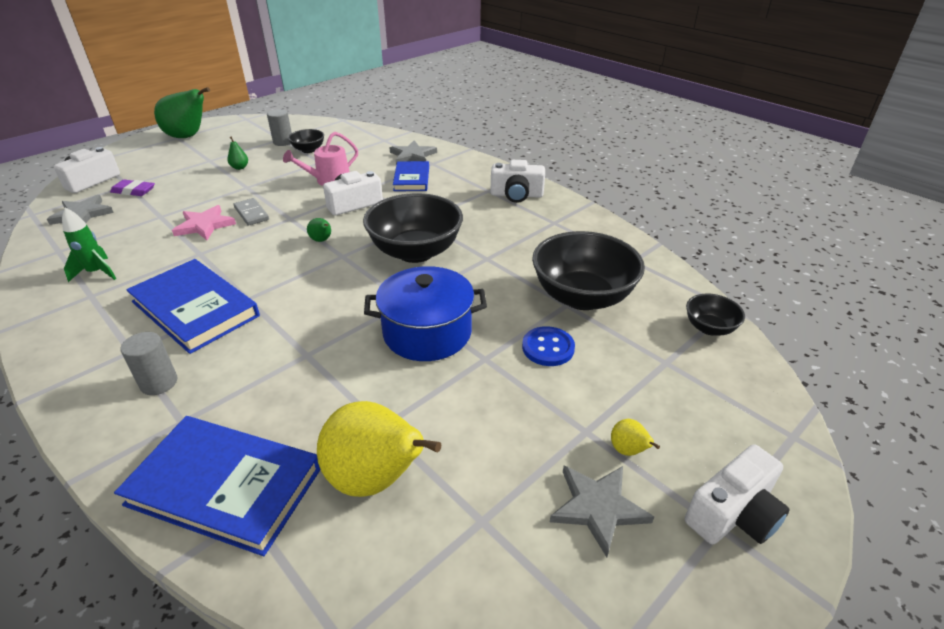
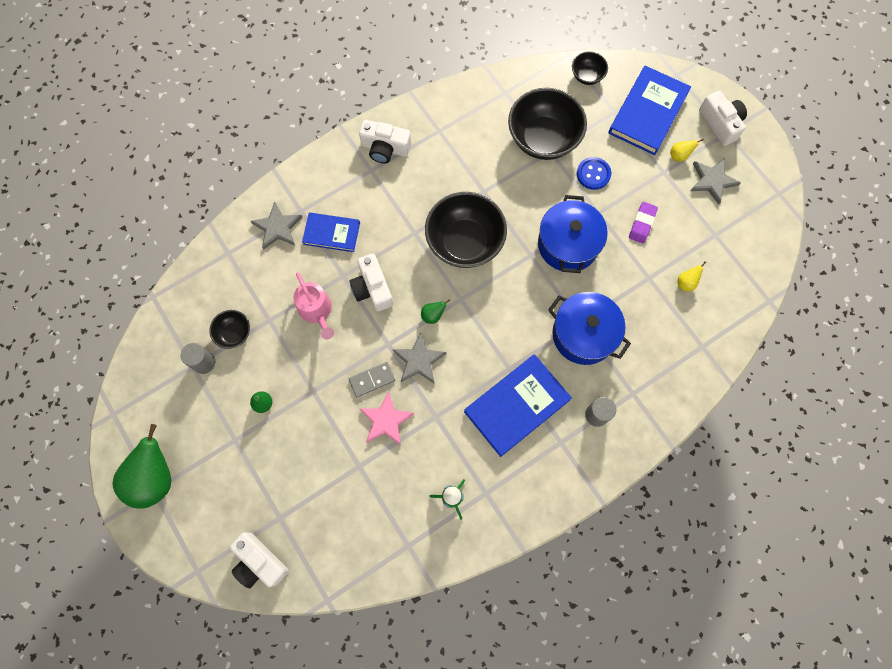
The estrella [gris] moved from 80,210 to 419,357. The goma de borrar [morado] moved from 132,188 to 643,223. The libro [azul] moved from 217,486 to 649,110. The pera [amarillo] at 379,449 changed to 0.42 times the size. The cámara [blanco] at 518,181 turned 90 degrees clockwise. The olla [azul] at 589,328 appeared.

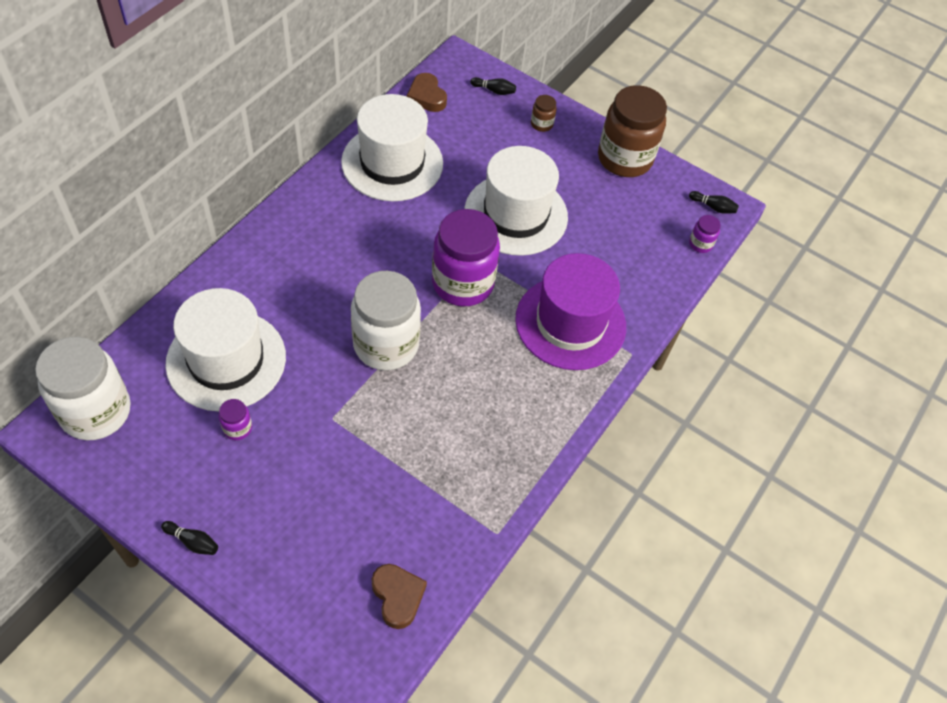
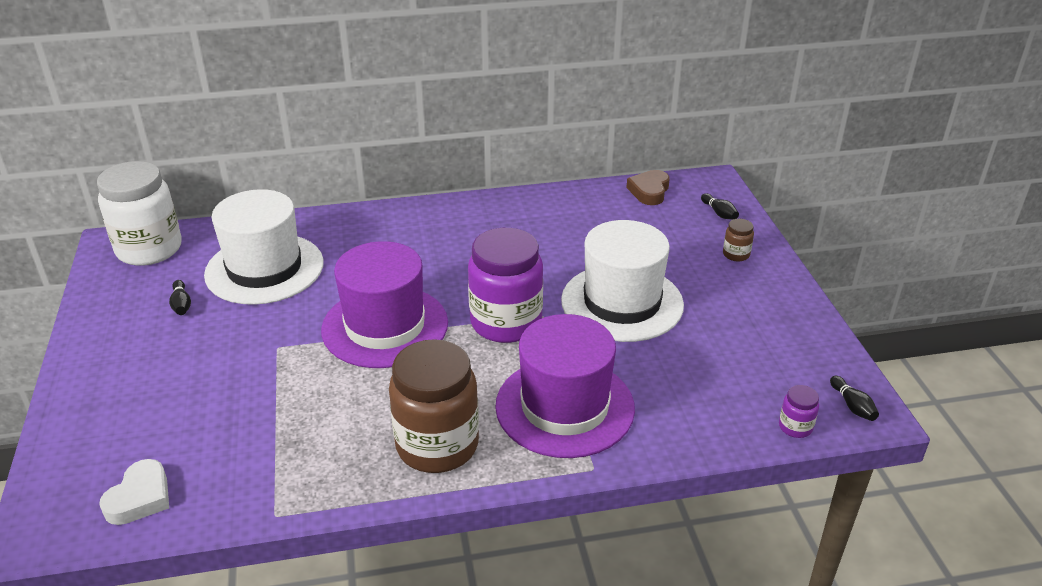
The bolo [negro] moved from 189,538 to 180,297. The tarro [morado] at 235,419 disappeared. The sombrero [blanco] at 392,147 disappeared. The tarro [blanco] at 386,320 was replaced by the sombrero [morado] at 384,304. The corazón [marrón] at 399,596 became the corazón [blanco] at 134,492. The tarro [marrón] moved from 632,131 to 434,406.

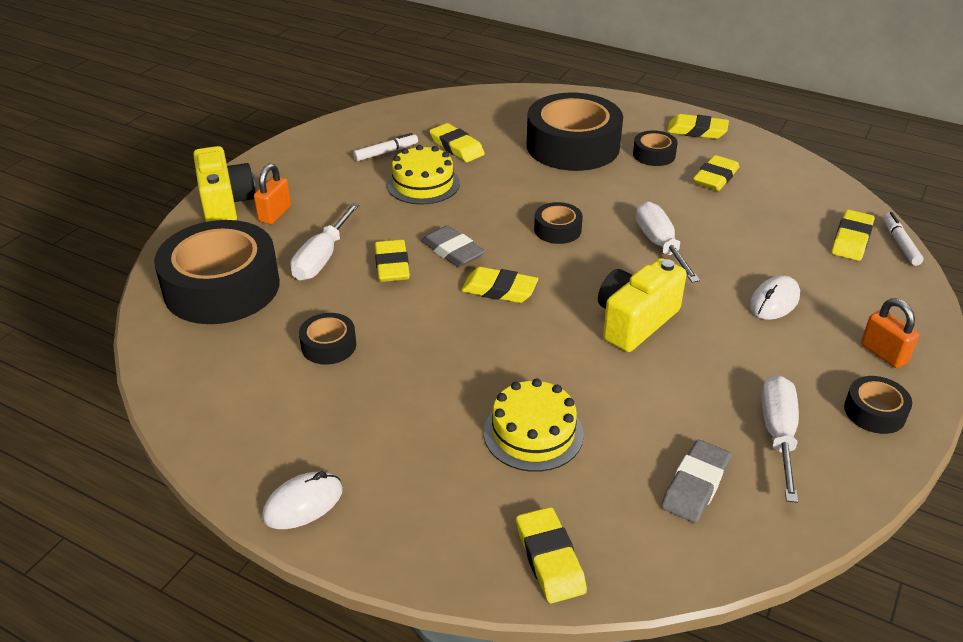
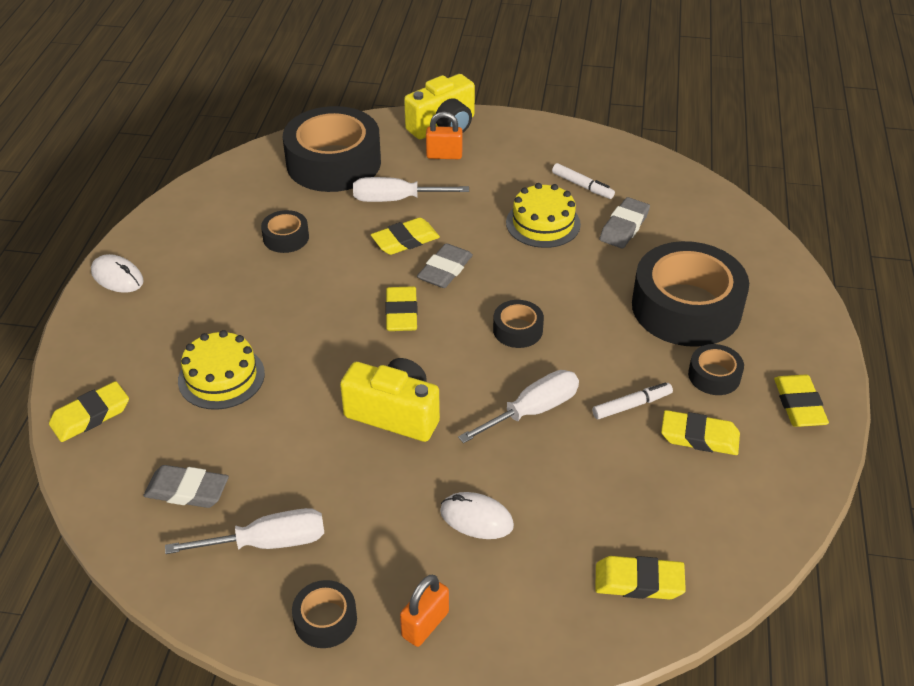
The goma de borrar [amarillo] at 457,142 became the goma de borrar [gris] at 625,222. The rotulador [blanco] moved from 902,239 to 632,400.

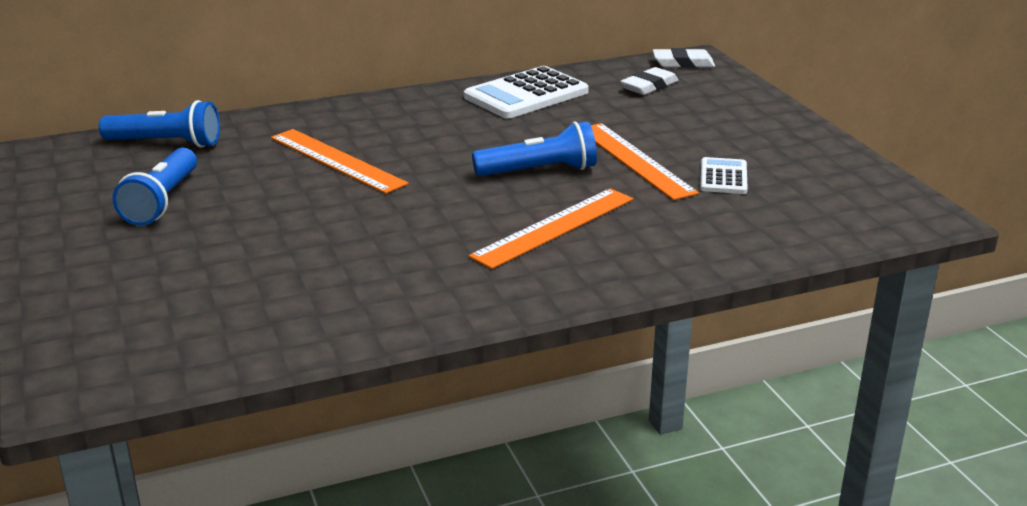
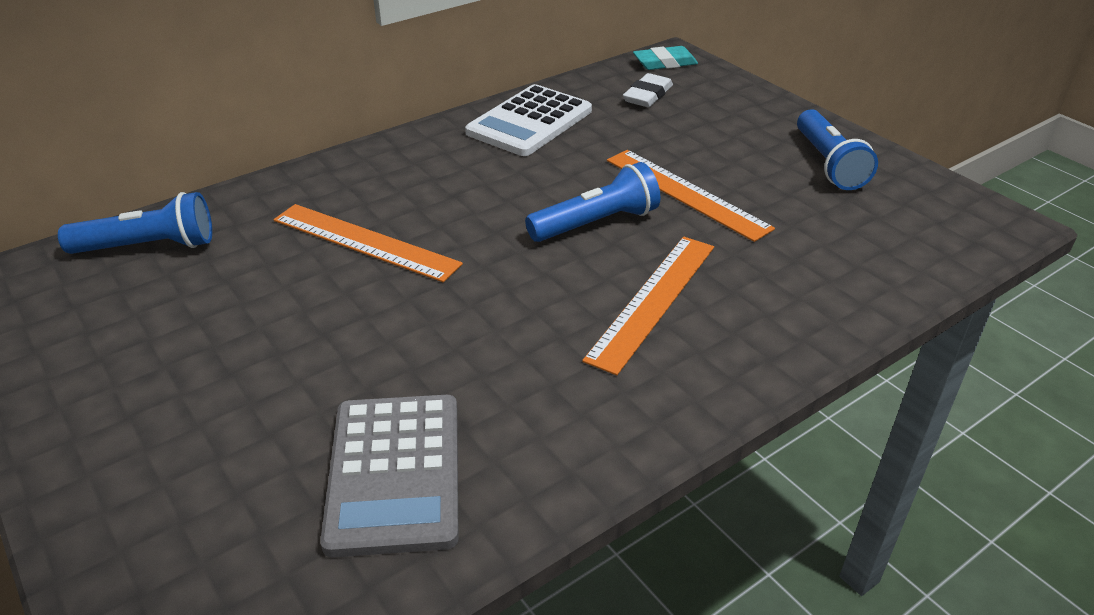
The lámpara de mano [azul] moved from 154,187 to 837,149. The goma de borrar [blanco] at 684,58 became the goma de borrar [turquesa] at 665,58. The calculadora [blanco] at 724,175 disappeared. The calculadora [gris] at 389,476 appeared.

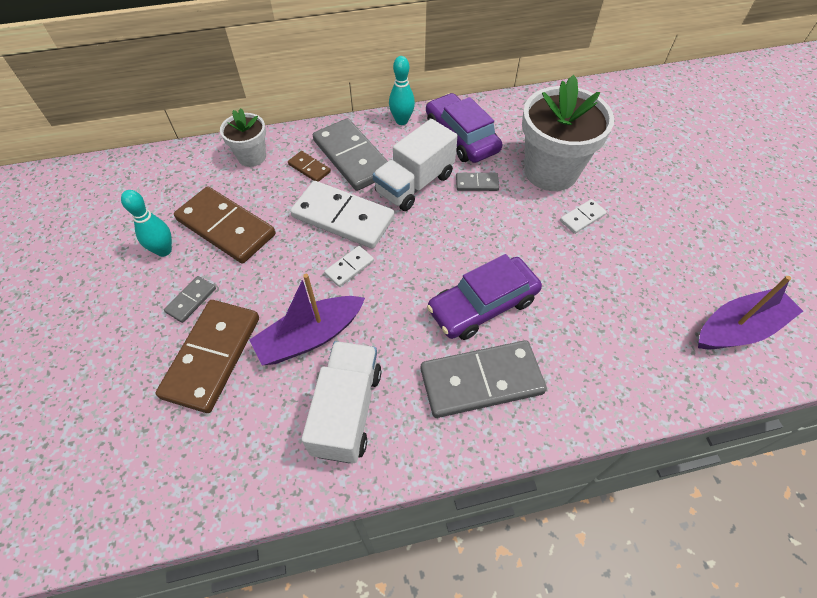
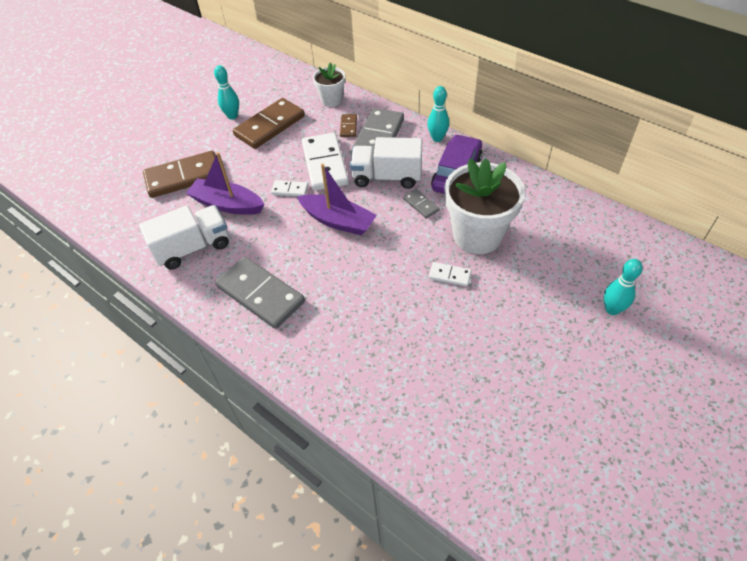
The ficha de dominó [gris] at 190,299 disappeared. The ficha de dominó [marrón] at 224,224 turned 45 degrees clockwise. The coche [morado] at 484,297 disappeared. The barco [morado] moved from 750,313 to 337,200. The bolo [turquesa] at 623,287 appeared.

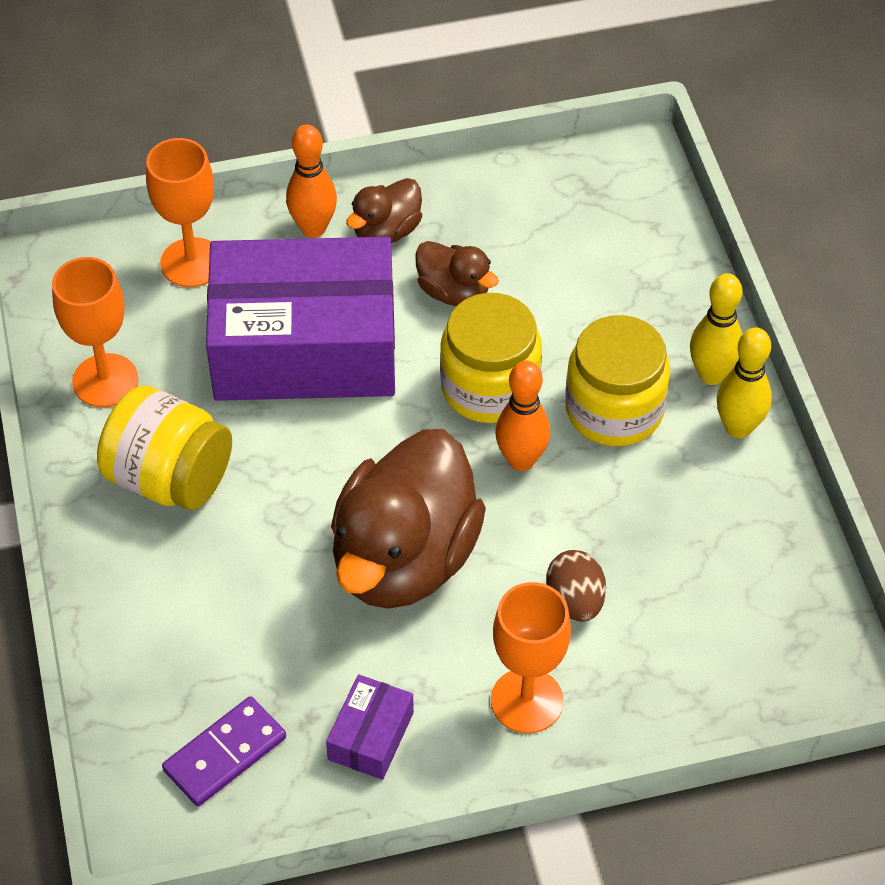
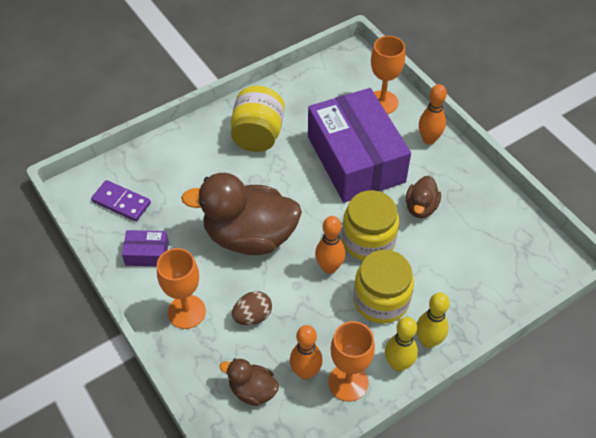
The copa [naranja] moved from 95,332 to 351,361. The pato [marrón] moved from 384,210 to 249,382. The bolo [naranja] at 306,352 appeared.

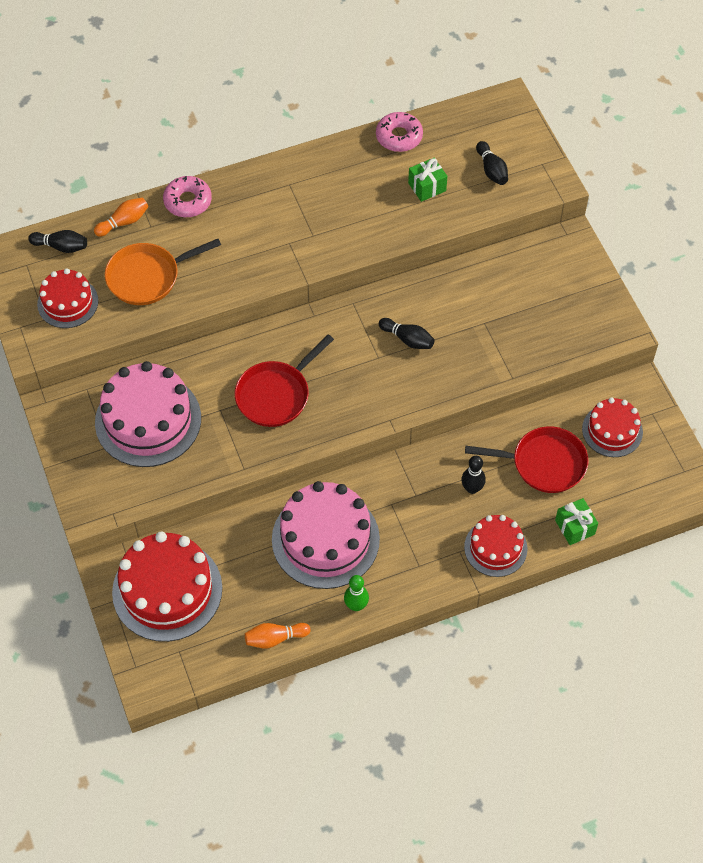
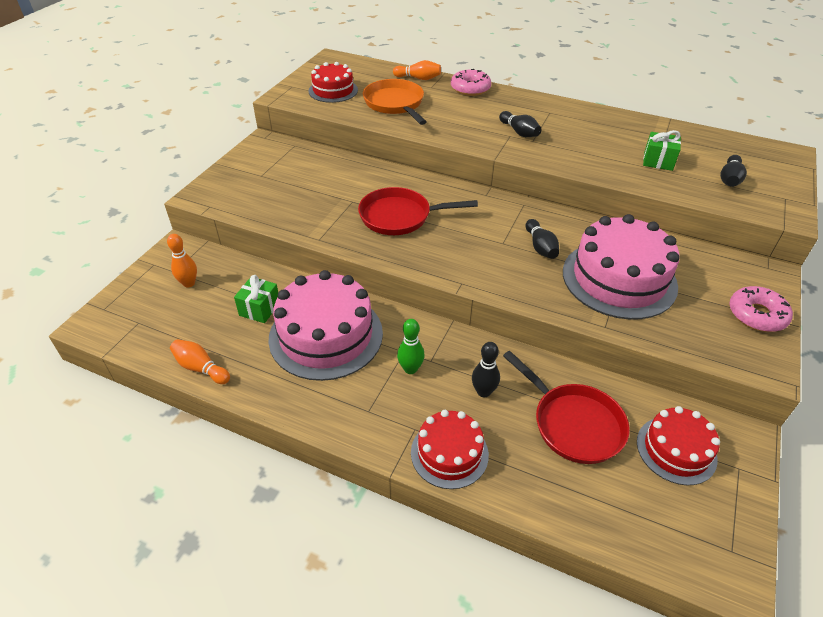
The bolo [negro] moved from 57,241 to 520,124. The tarta [rosa] moved from 148,414 to 621,267. The sartén [naranja] at 163,272 turned 45 degrees clockwise. The tarta [rojo] at 167,587 was replaced by the bolo [naranja] at 182,260. The bolo [verde] moved from 356,593 to 411,346. The rosquilla [rosa] moved from 399,132 to 761,309. The regalo [verde] moved from 576,521 to 256,299.

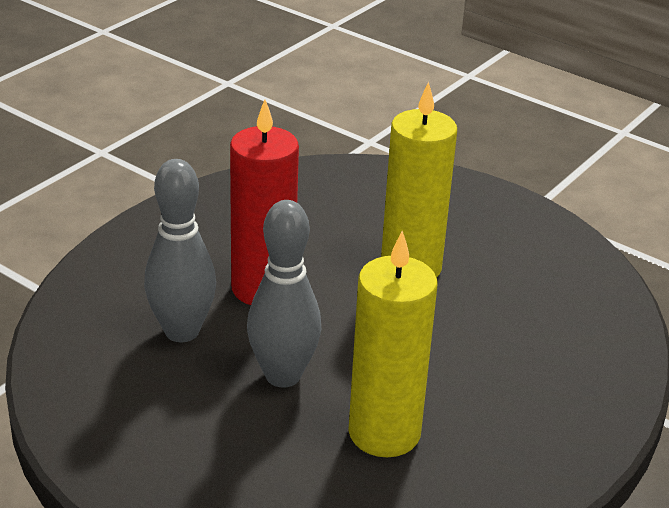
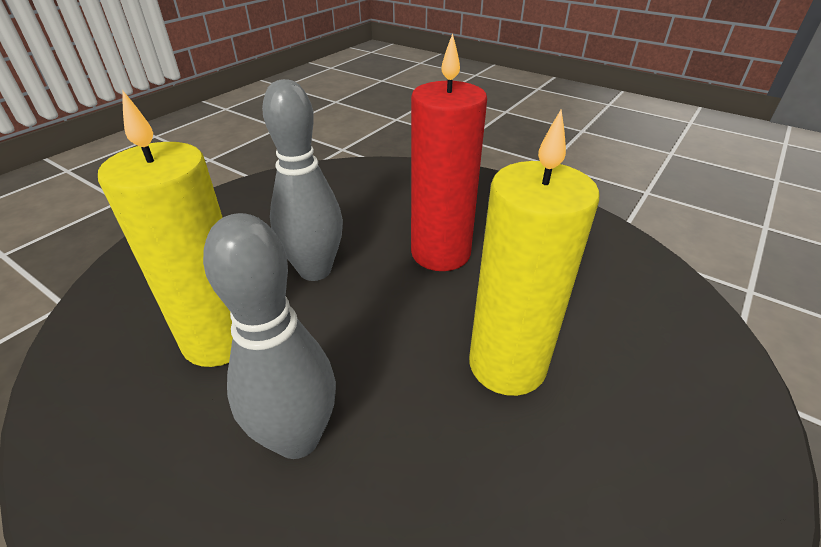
The bolo [gris] moved from 180,250 to 269,336.

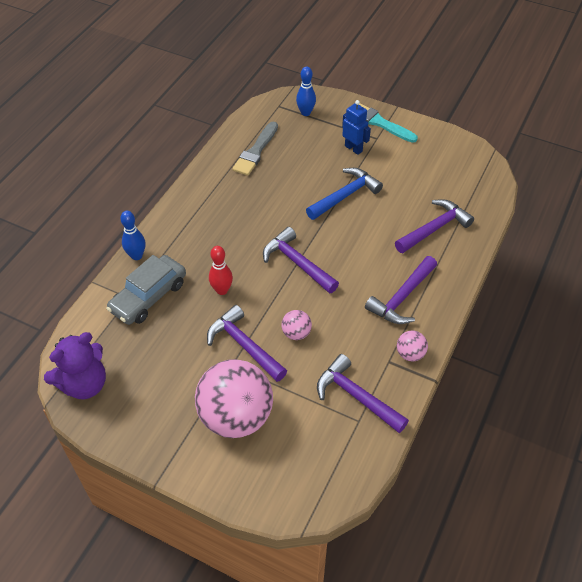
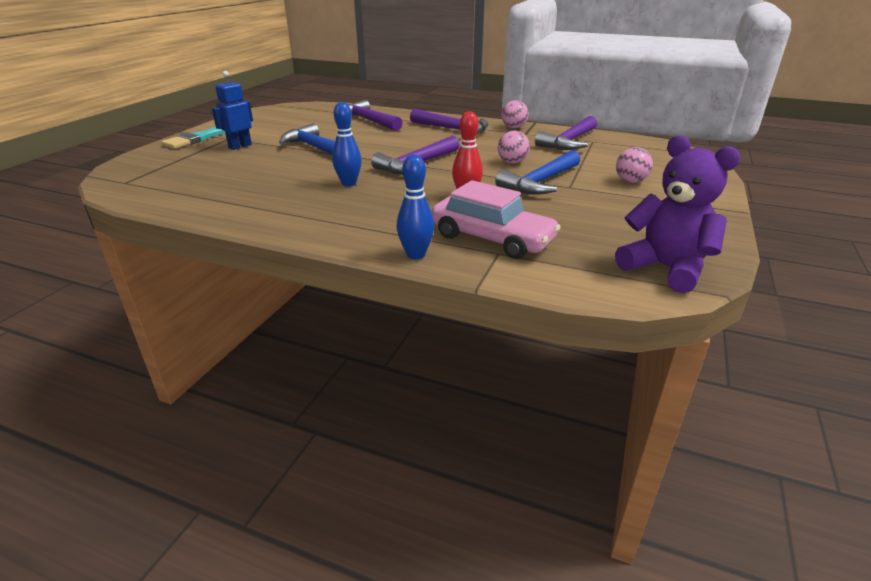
The coche [gris] at 146,290 became the coche [rosa] at 496,219. The pelota [rosa] at 234,398 changed to 0.43 times the size. The martillo [morado] at 247,343 became the martillo [azul] at 537,172. The pincel [gris] at 255,148 disappeared. The bolo [azul] moved from 306,91 to 347,144.

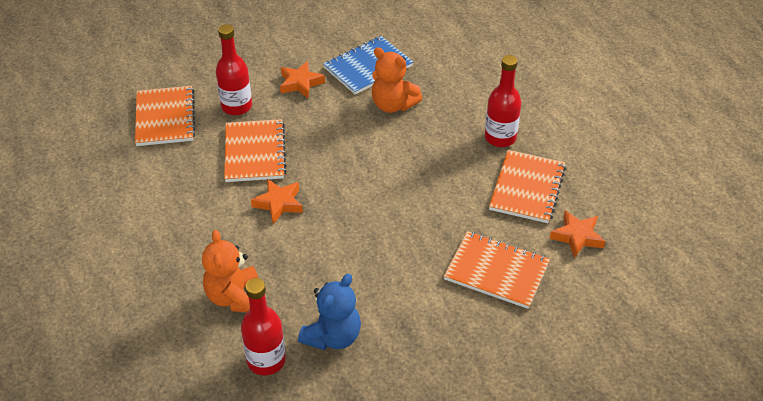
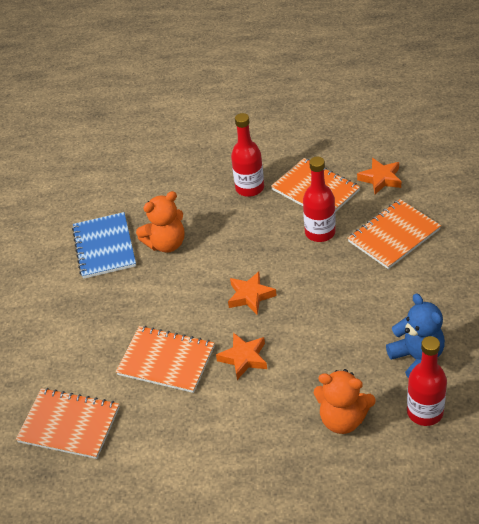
The botella [rojo] moved from 234,69 to 319,199. The estrella [naranja] moved from 302,79 to 252,293.

